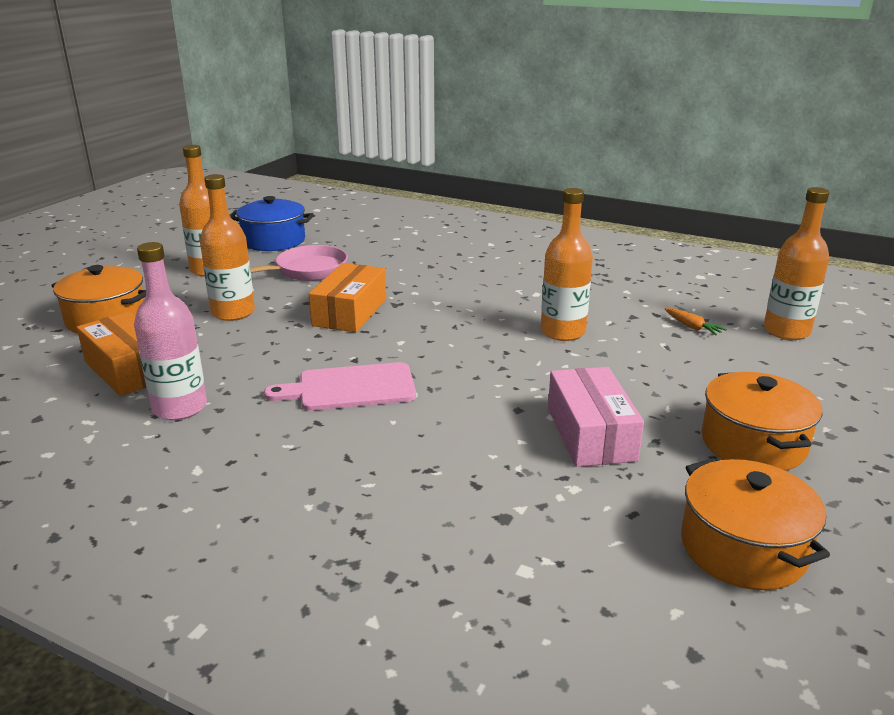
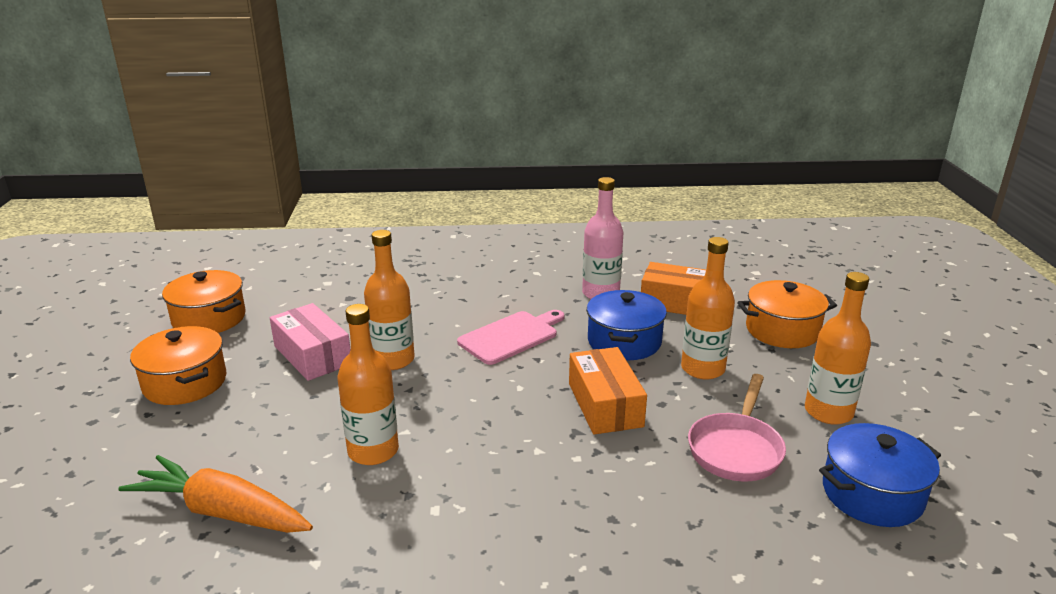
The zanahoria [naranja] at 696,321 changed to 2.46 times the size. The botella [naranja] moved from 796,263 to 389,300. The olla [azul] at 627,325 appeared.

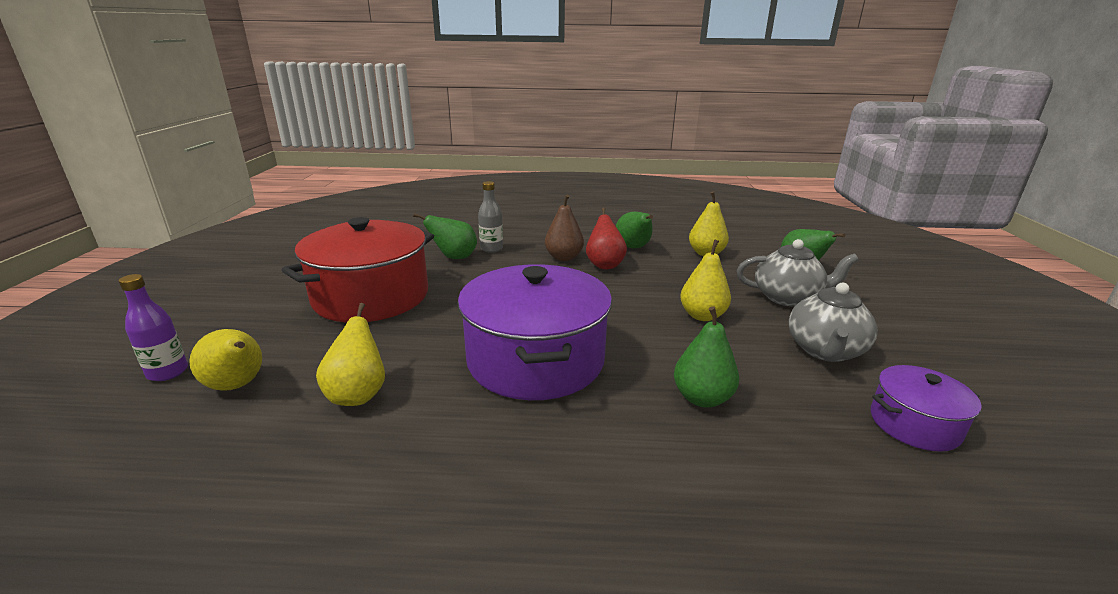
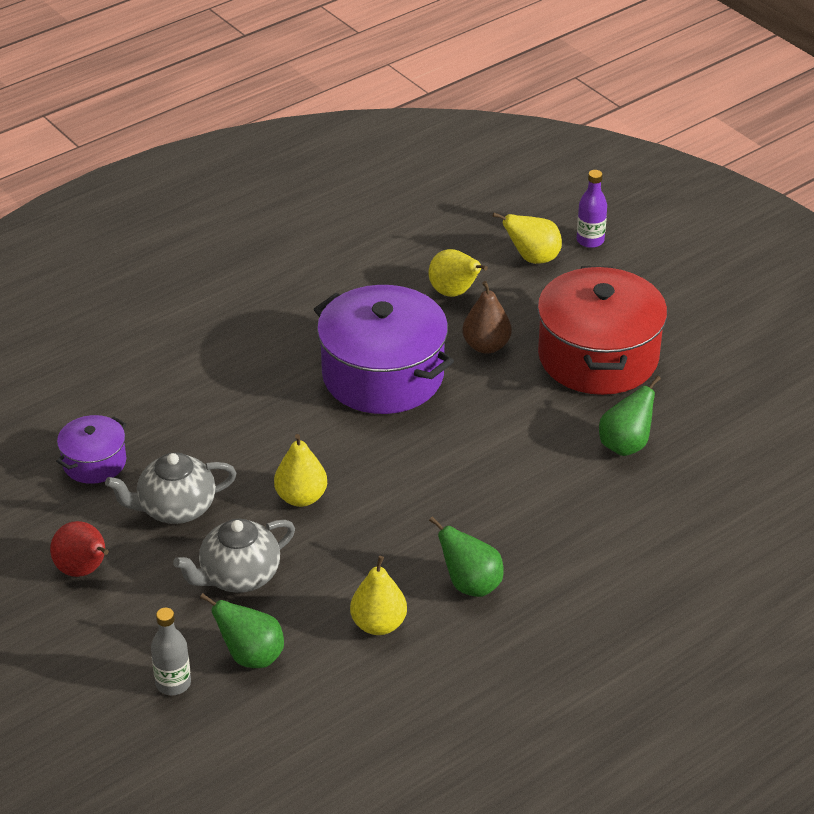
The botella [gris] moved from 490,216 to 171,651. The pera [marrón] moved from 564,228 to 487,317. The pera [rojo] moved from 606,238 to 79,549. The pera [verde] at 706,357 disappeared. The tetera [gris] at 833,322 turned 90 degrees counterclockwise.

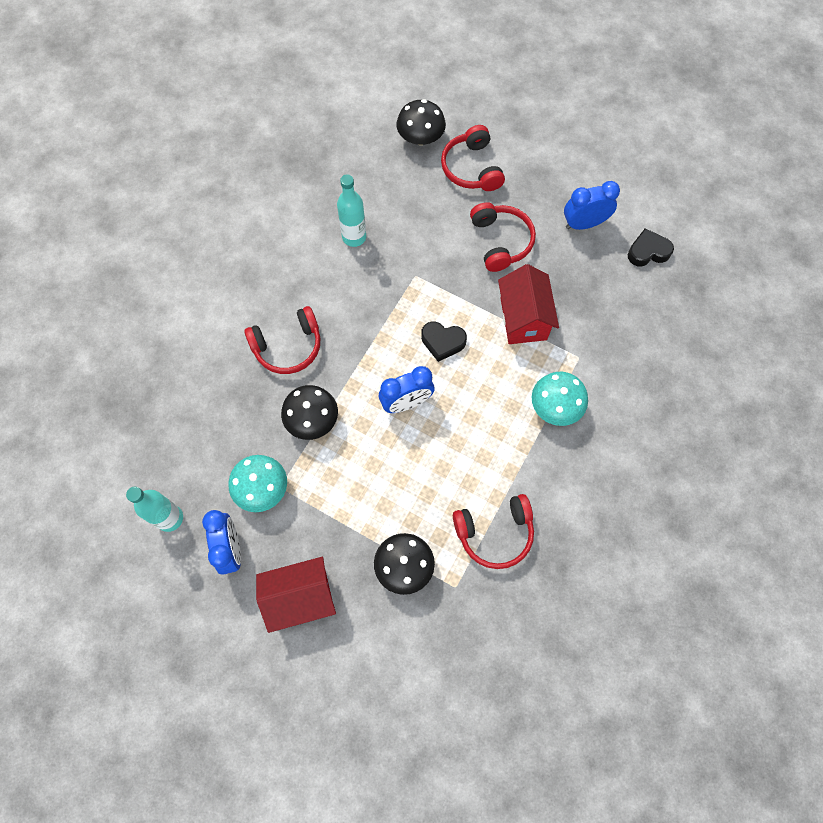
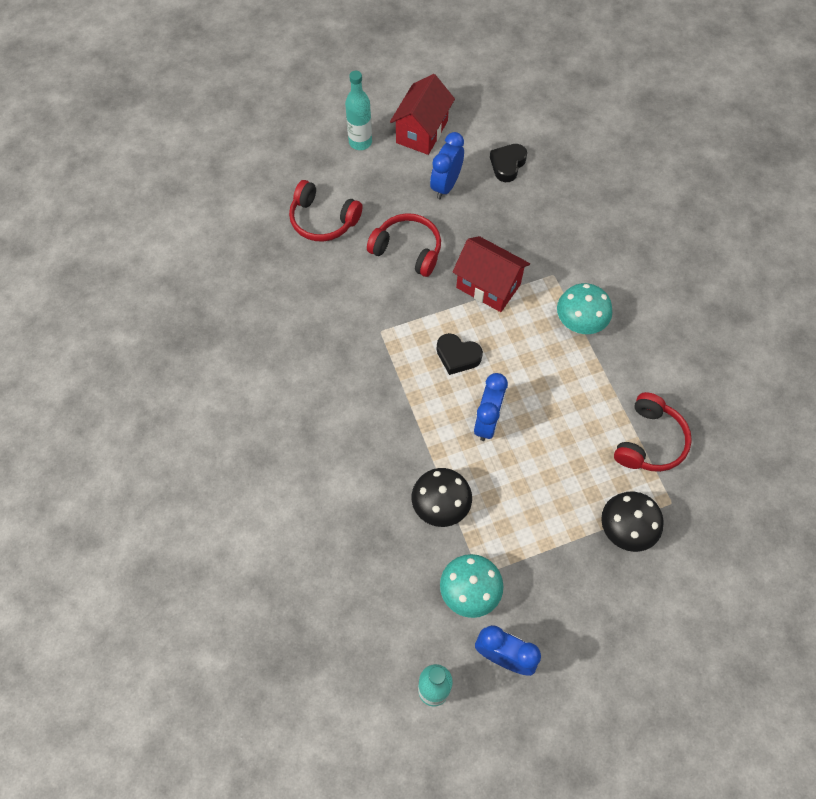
The auriculares [rojo] at 282,340 disappeared. The casa [rojo] moved from 296,595 to 422,114. The botella [turquesa] moved from 351,210 to 358,110. The seta [negro] at 421,122 disappeared. The corazón [negro] at 444,342 turned 60 degrees clockwise.

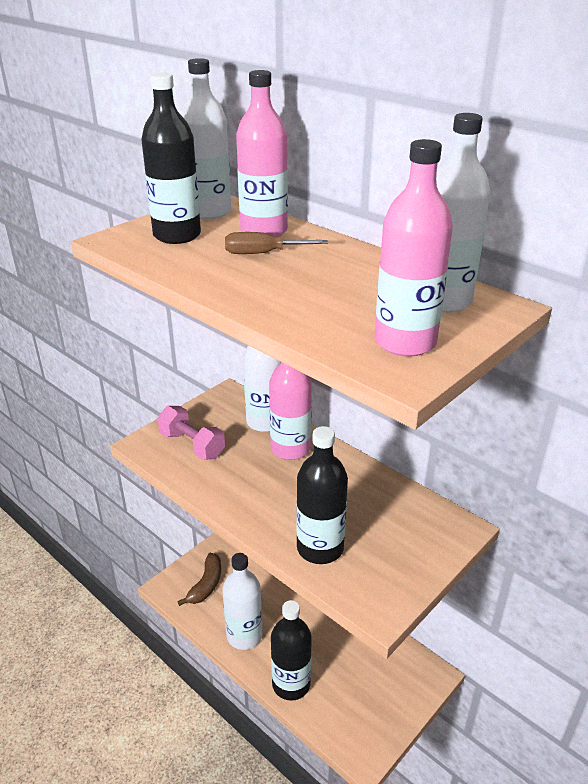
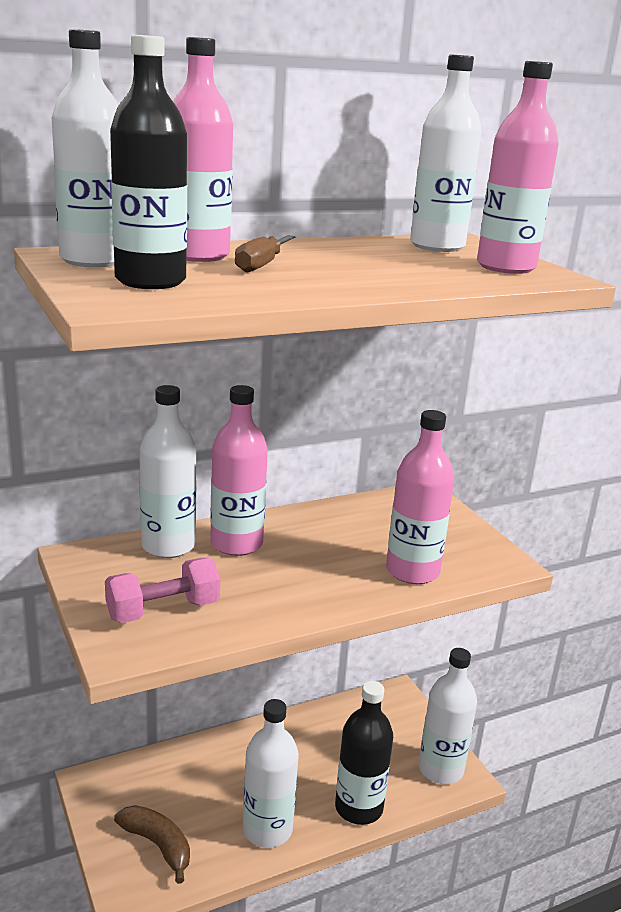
The botella [negro] at 322,495 became the botella [rosa] at 420,497. The botella [blanco] at 448,716 appeared.

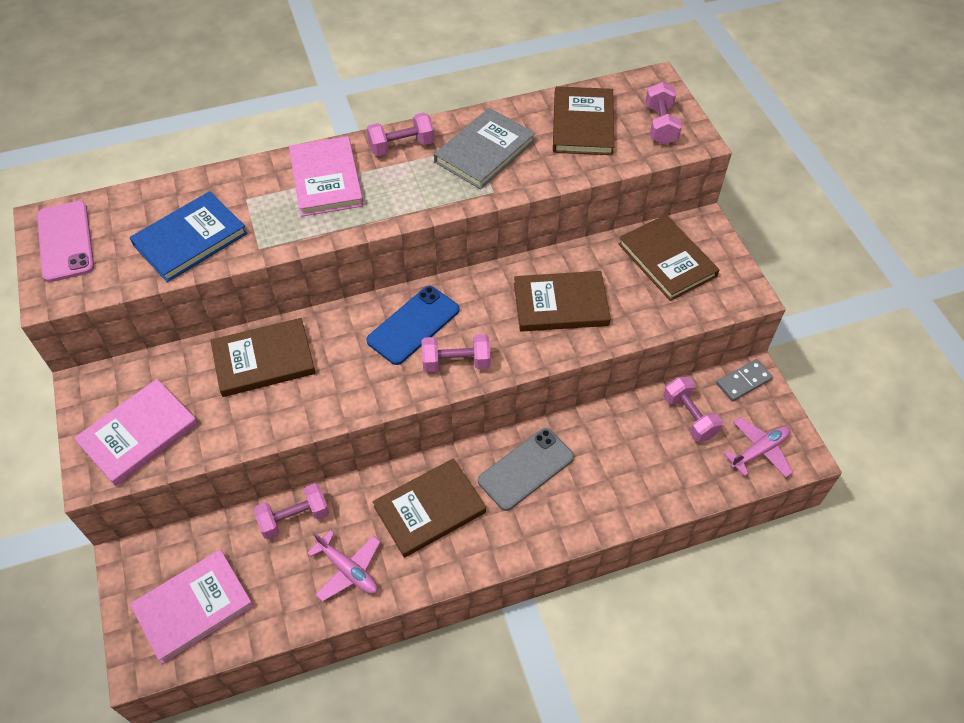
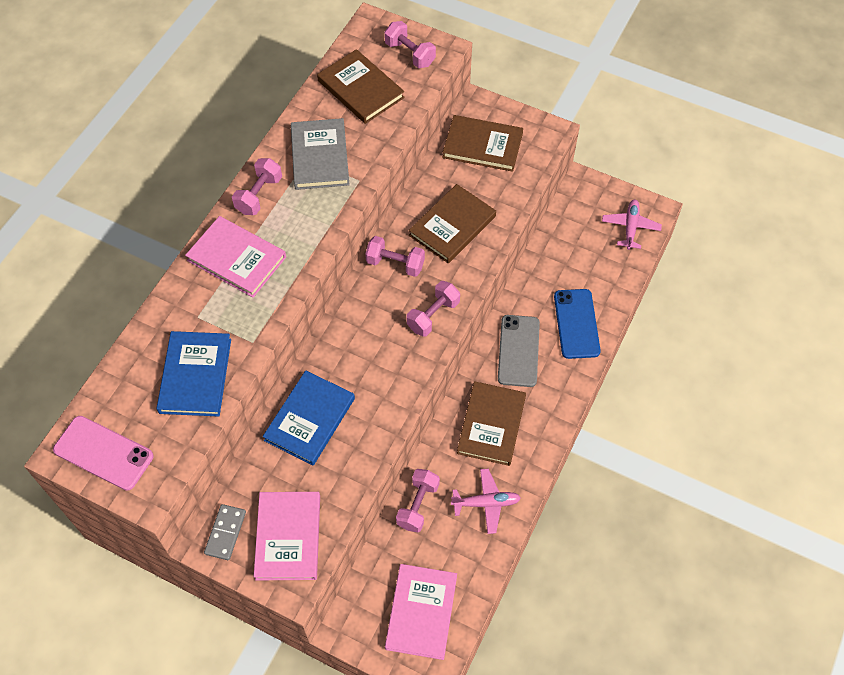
The libro [marrón] at 263,357 became the libro [azul] at 309,418. The móvil [azul] moved from 412,325 to 577,324. The mancuerna [rosa] moved from 693,409 to 395,256. The ficha de dominó [gris] moved from 744,380 to 225,532.

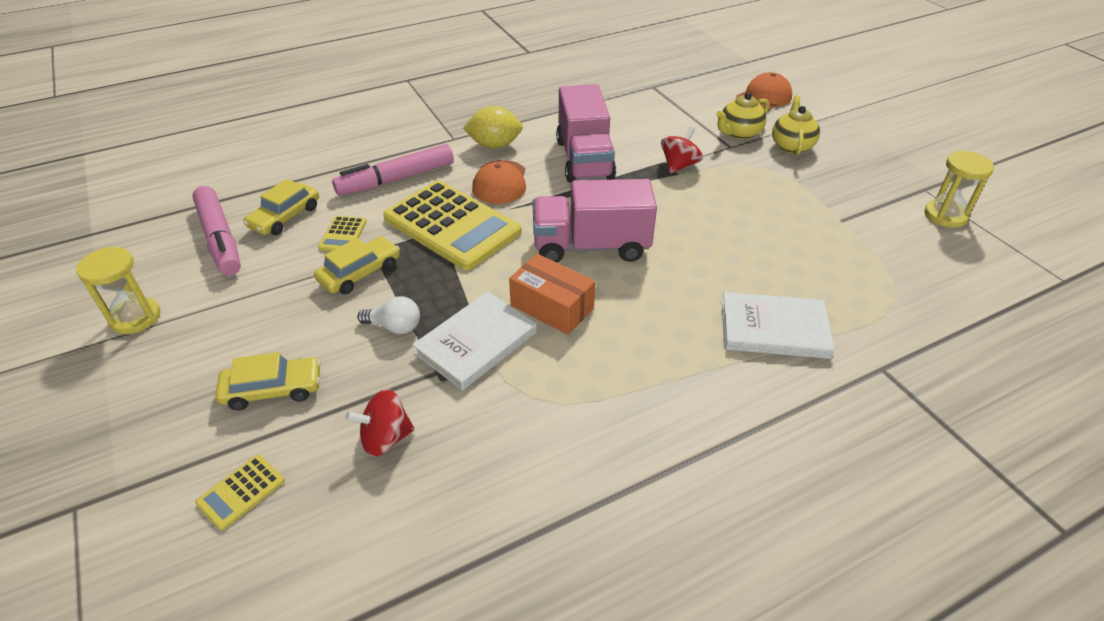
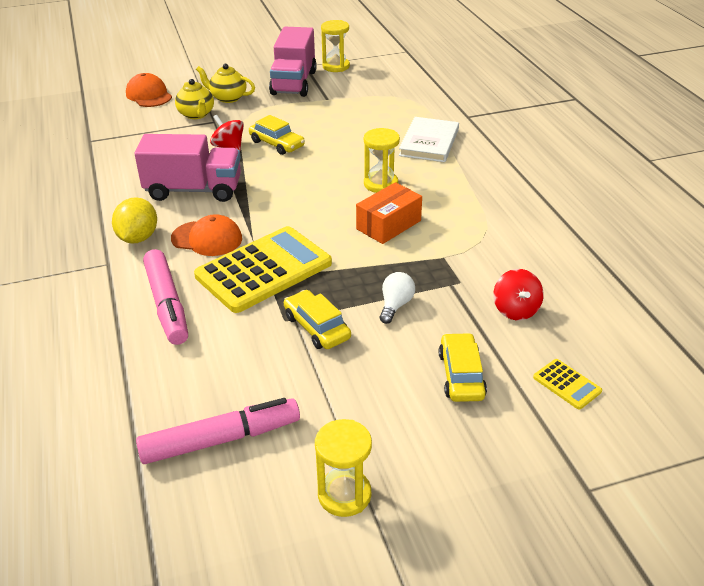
The coche [amarillo] moved from 281,207 to 277,135. The calculadora [amarillo] at 342,234 disappeared. The libro [blanco] at 474,341 disappeared. The camión [rosa] moved from 594,221 to 293,62. The reloj de arena [amarillo] at 382,160 appeared.

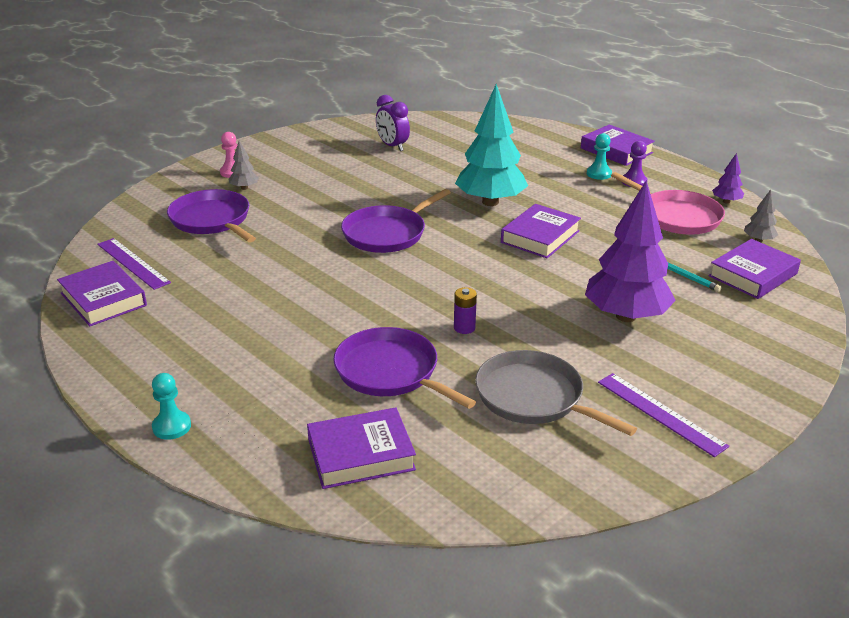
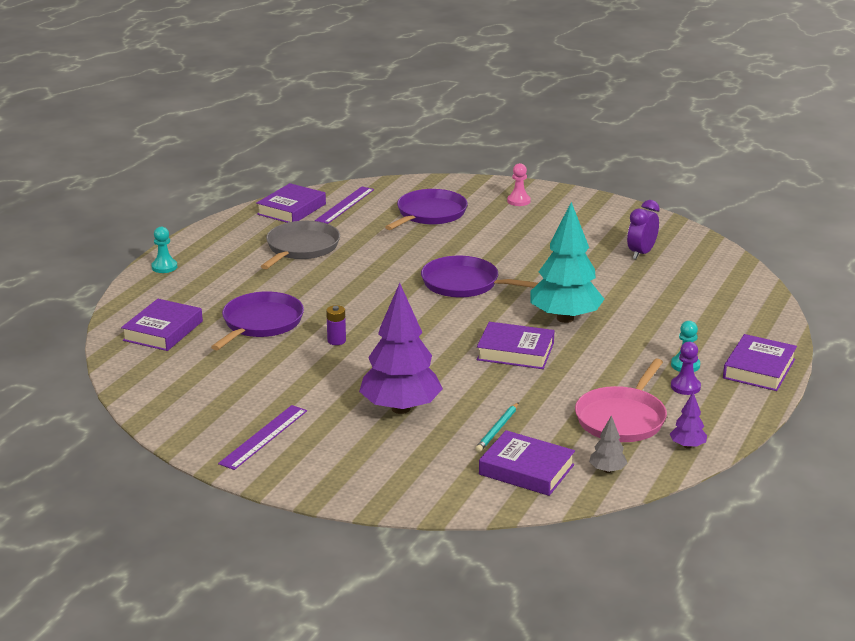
The árbol [gris] at 244,165 disappeared. The libro [morado] at 361,448 turned 60 degrees clockwise. The sartén [gris] moved from 556,393 to 300,245.

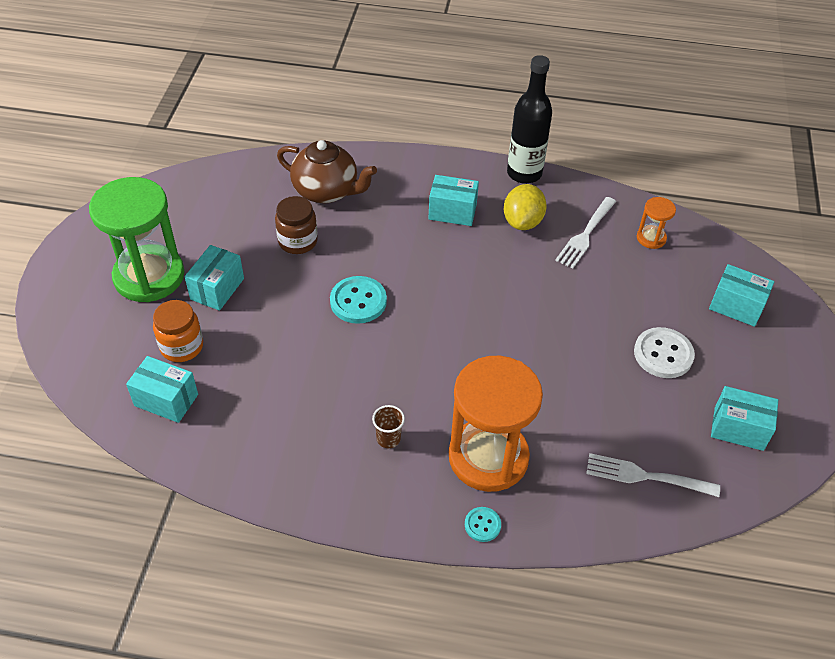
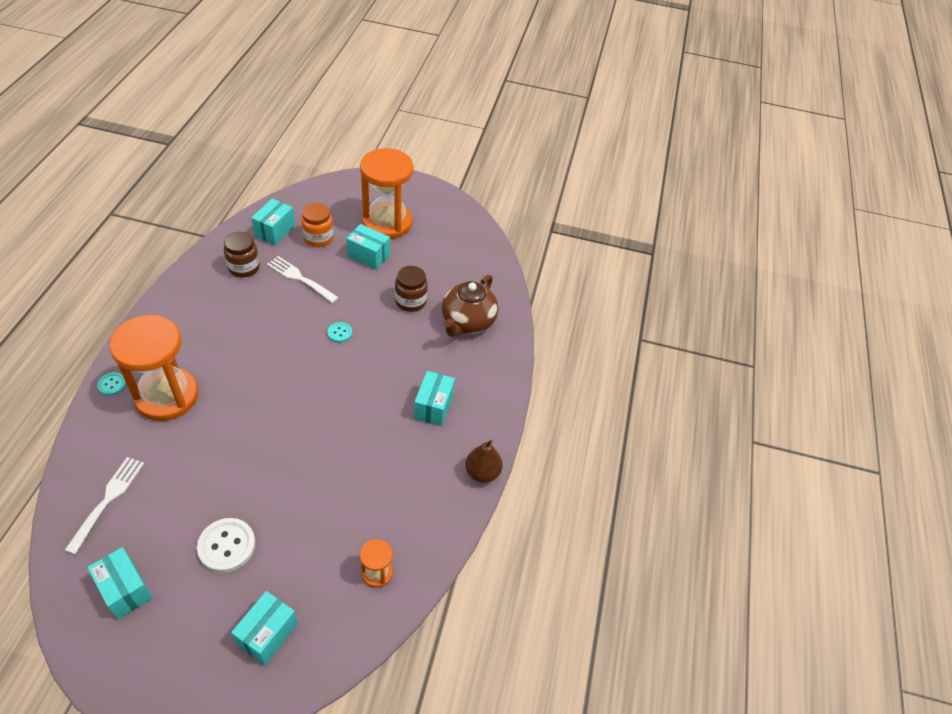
The reloj de arena [verde] at 136,239 became the reloj de arena [naranja] at 387,193. The botón [turquesa] at 358,300 changed to 0.54 times the size. The vaso [marrón] at 388,426 disappeared. The limón [amarillo] at 525,207 disappeared. The botella [negro] at 529,119 was replaced by the pera [marrón] at 484,461. The tenedor [blanco] moved from 585,232 to 303,279. The caja [turquesa] at 744,418 turned 60 degrees counterclockwise. The tarro [marrón] at 242,254 appeared.

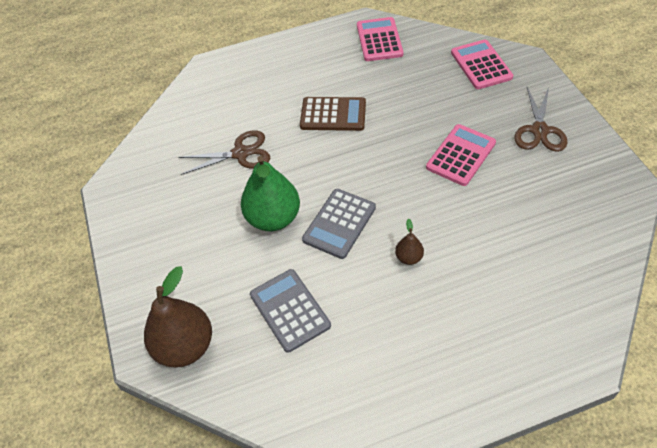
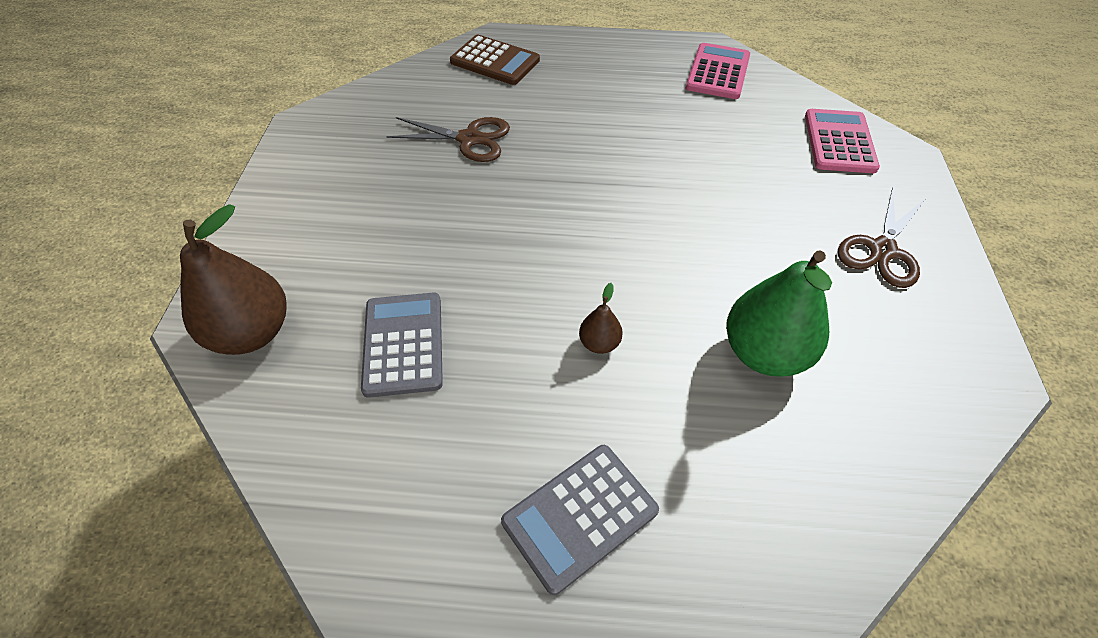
The pera [verde] moved from 270,193 to 779,313. The calculadora [marrón] moved from 333,114 to 495,60. The calculadora [gris] moved from 339,224 to 580,520. The calculadora [rosa] at 461,155 disappeared.

